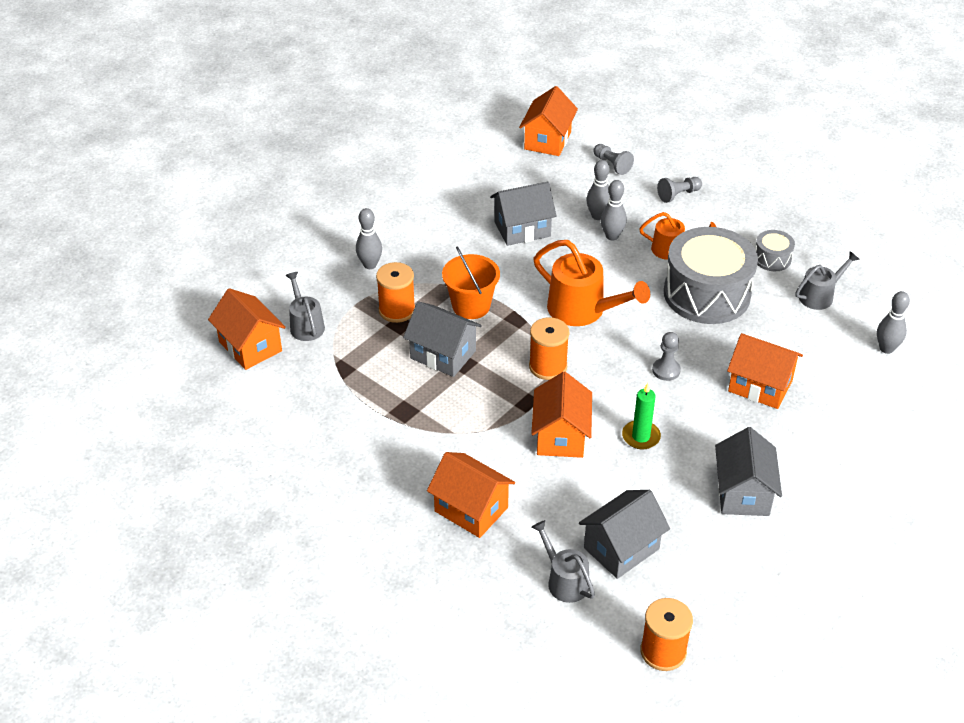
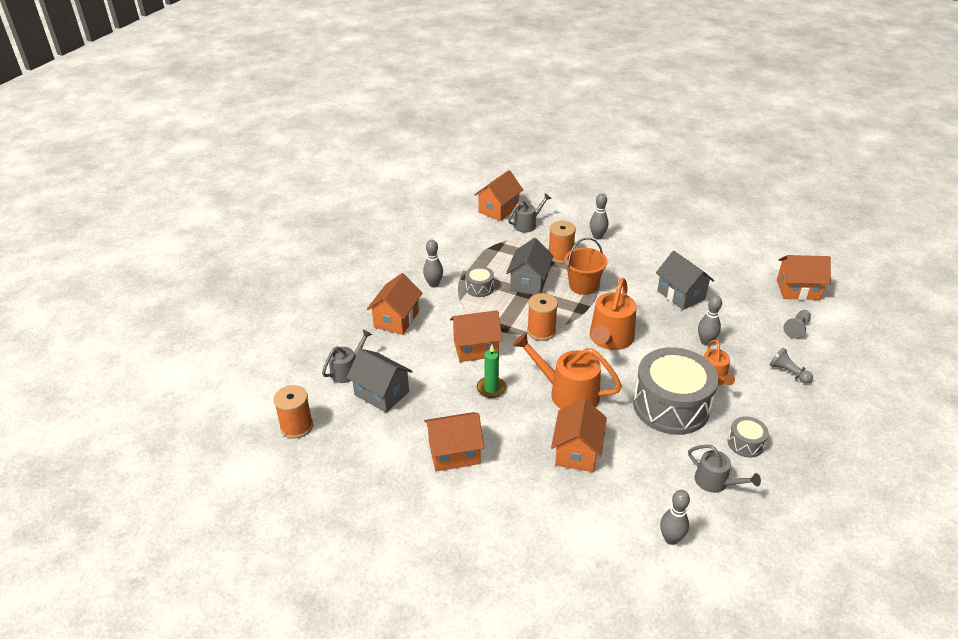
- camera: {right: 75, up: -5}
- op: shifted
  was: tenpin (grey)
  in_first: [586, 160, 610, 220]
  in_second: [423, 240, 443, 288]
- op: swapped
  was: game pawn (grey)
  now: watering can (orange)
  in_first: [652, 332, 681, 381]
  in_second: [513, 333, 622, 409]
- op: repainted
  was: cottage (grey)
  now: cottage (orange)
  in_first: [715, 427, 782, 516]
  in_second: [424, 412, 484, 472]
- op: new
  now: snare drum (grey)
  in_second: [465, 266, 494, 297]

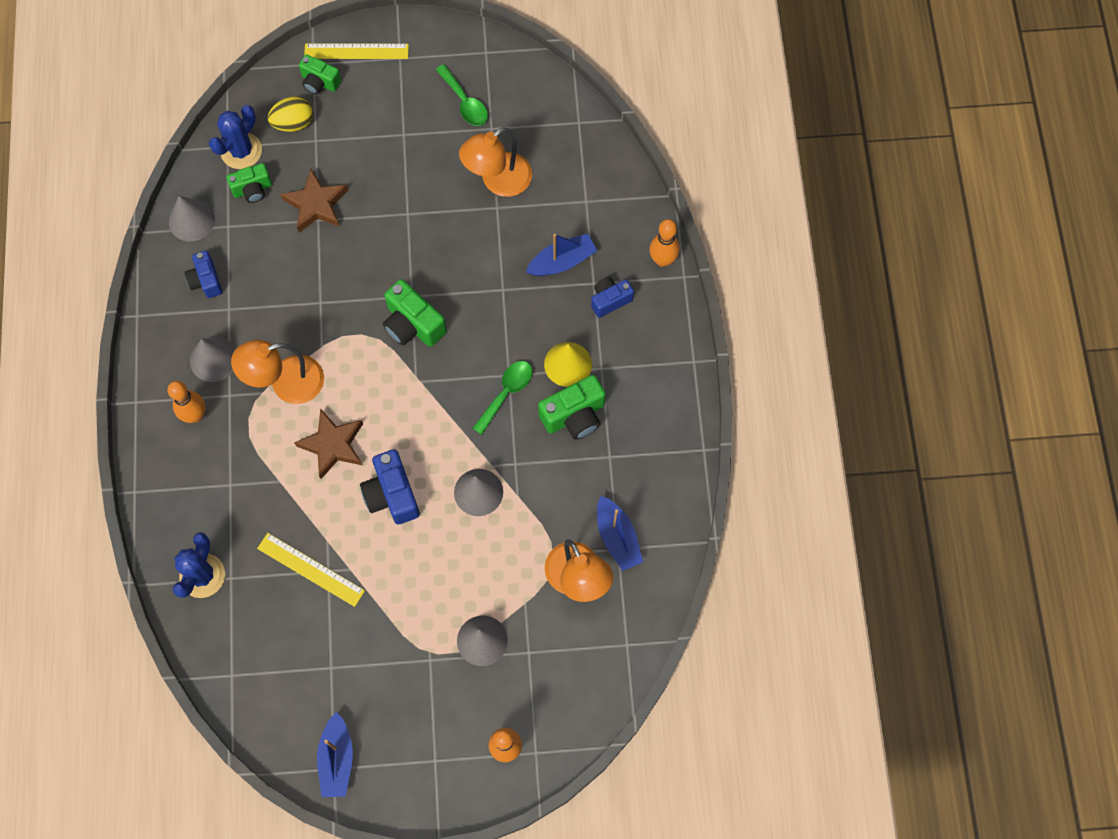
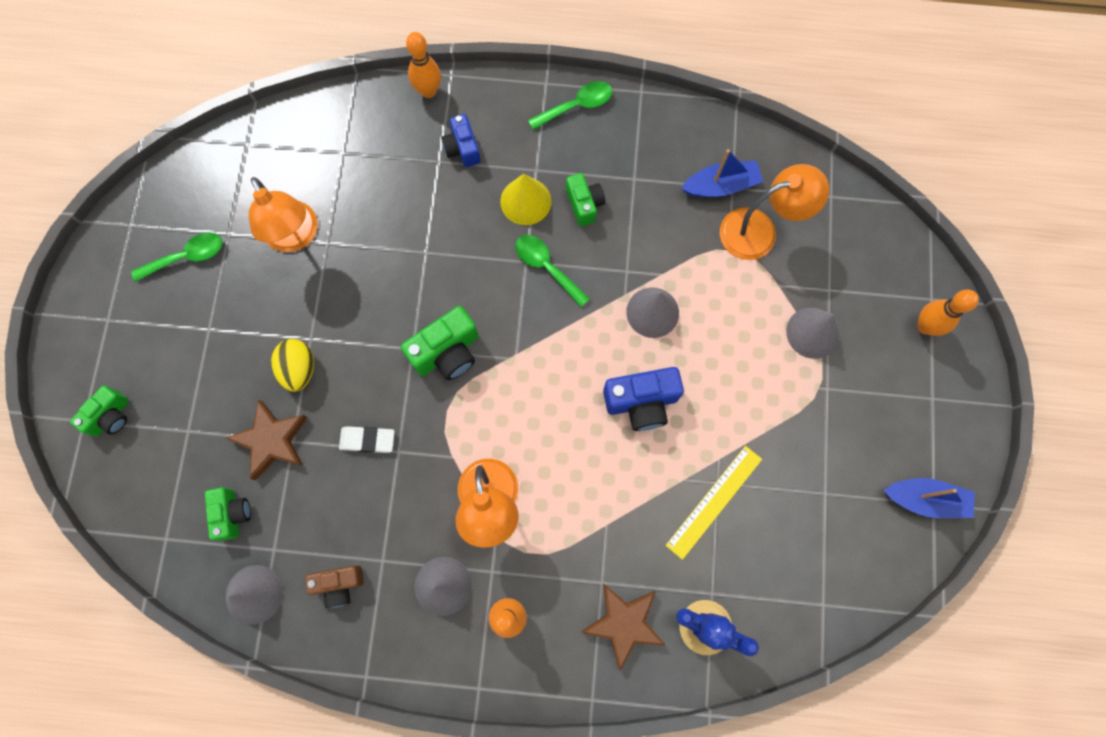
- camera: {right: -80, up: 5}
- op: gone
  was: straightedge (bright yellow)
  in_first: [304, 44, 409, 59]
- op: shifted
  was: toy egg (bright yellow)
  in_first: [268, 97, 313, 132]
  in_second: [271, 339, 314, 392]
- op: gone
  was: prickly plant (cobalt)
  in_first: [209, 105, 262, 169]
- op: gone
  was: boat (cobalt)
  in_first: [526, 234, 597, 276]
- op: repainted
  was: camera (cobalt)
  now: camera (dark brown)
  in_first: [185, 251, 222, 298]
  in_second: [305, 566, 364, 608]
- op: scaled
  was: camera (leaf-green)
  in_first: [538, 375, 606, 440]
  in_second: [566, 173, 605, 226]
  ratio: 0.65
- op: shifted
  was: five-pointed star (dark brown)
  in_first: [294, 408, 363, 479]
  in_second: [581, 584, 665, 671]
- op: new
  now: spoon (leaf-green)
  in_second: [528, 81, 612, 130]
- op: new
  now: gum eraser (pure white)
  in_second: [339, 426, 395, 453]

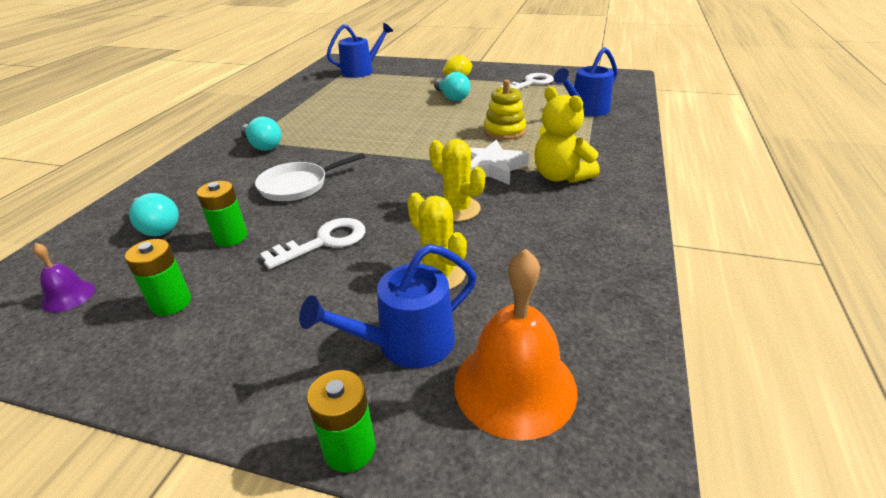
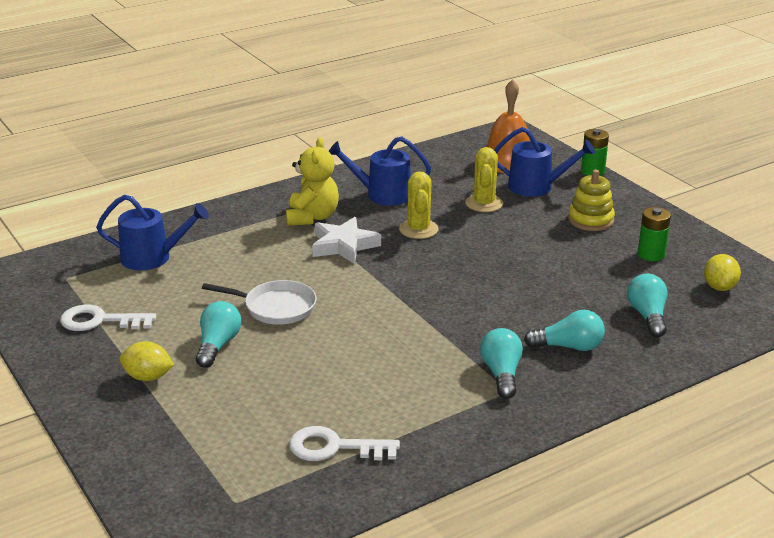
- camera: {right: -140, up: -5}
- op: shifted
  was: watering can (cobalt)
  in_first: [327, 23, 393, 78]
  in_second: [329, 137, 431, 206]
- op: shifted
  was: ring stacker (bright yellow)
  in_first: [484, 80, 526, 140]
  in_second: [568, 170, 615, 231]
- op: shifted
  was: frying pan (pure white)
  in_first: [255, 153, 365, 201]
  in_second: [202, 280, 317, 325]
- op: gone
  was: power cell (leaf-green)
  in_first: [197, 181, 248, 247]
- op: shifted
  was: latchkey (pure white)
  in_first: [260, 218, 366, 269]
  in_second: [289, 426, 400, 461]
- op: swapped
  was: school bell (violet)
  now: citrus fruit (bright yellow)
  in_first: [33, 243, 95, 313]
  in_second: [704, 254, 741, 291]
- op: new
  now: bulb (turquoise)
  in_second: [524, 310, 605, 351]

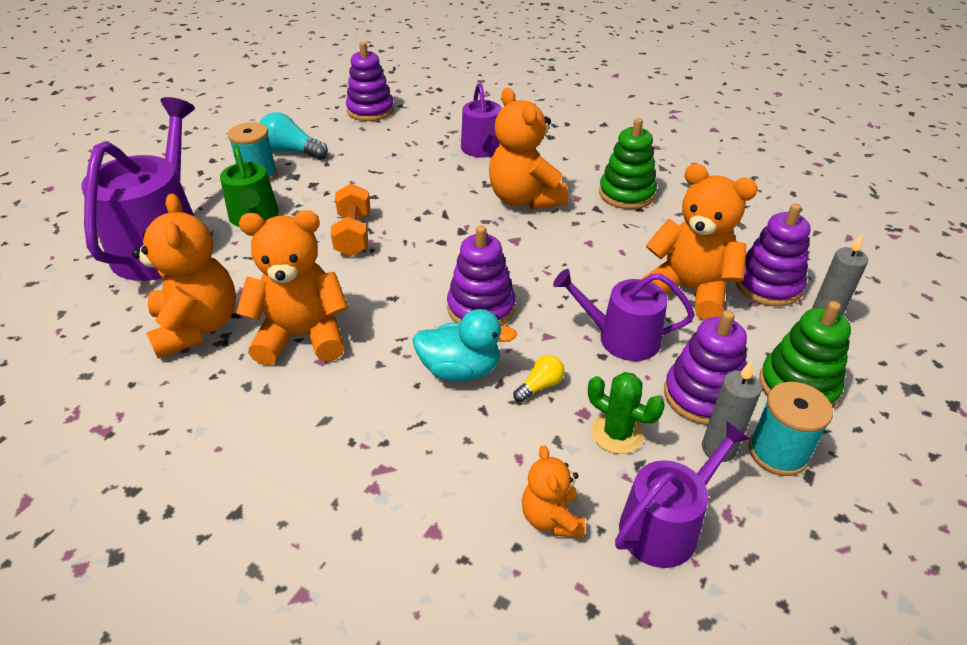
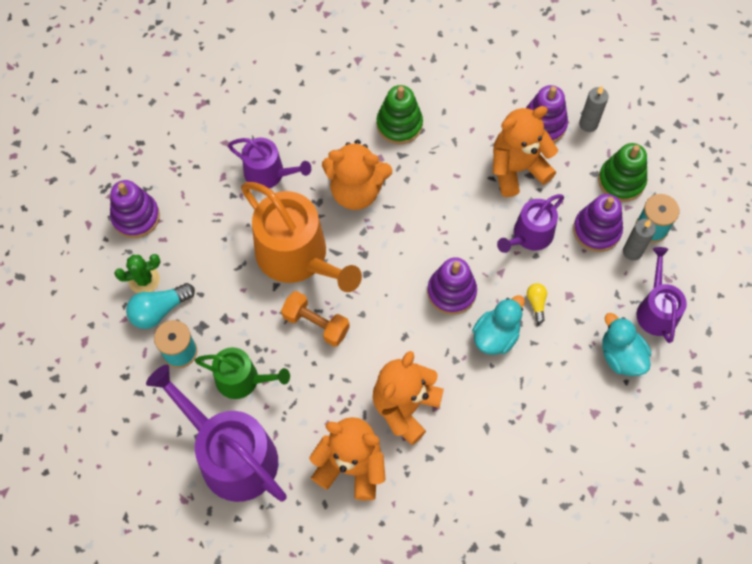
- camera: {right: -55, up: 25}
- op: shifted
  was: prickly plant (leaf-green)
  in_first: [588, 372, 665, 454]
  in_second: [114, 254, 160, 293]
- op: swapped
  was: teddy bear (orange)
  now: duck (turquoise)
  in_first: [522, 446, 585, 538]
  in_second: [602, 313, 651, 376]
- op: new
  now: watering can (orange)
  in_second: [241, 182, 362, 292]

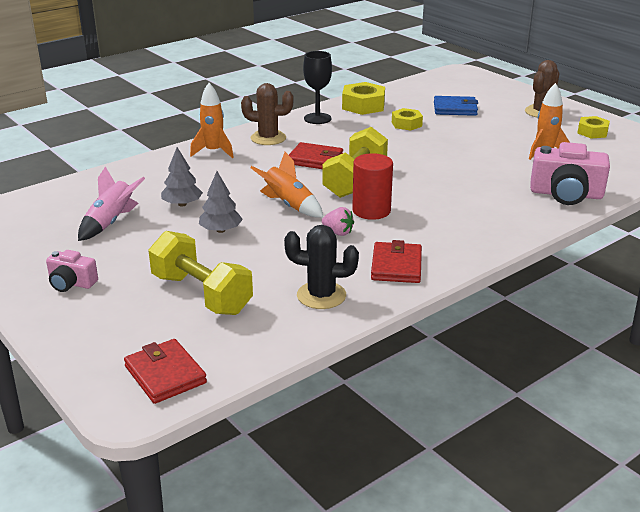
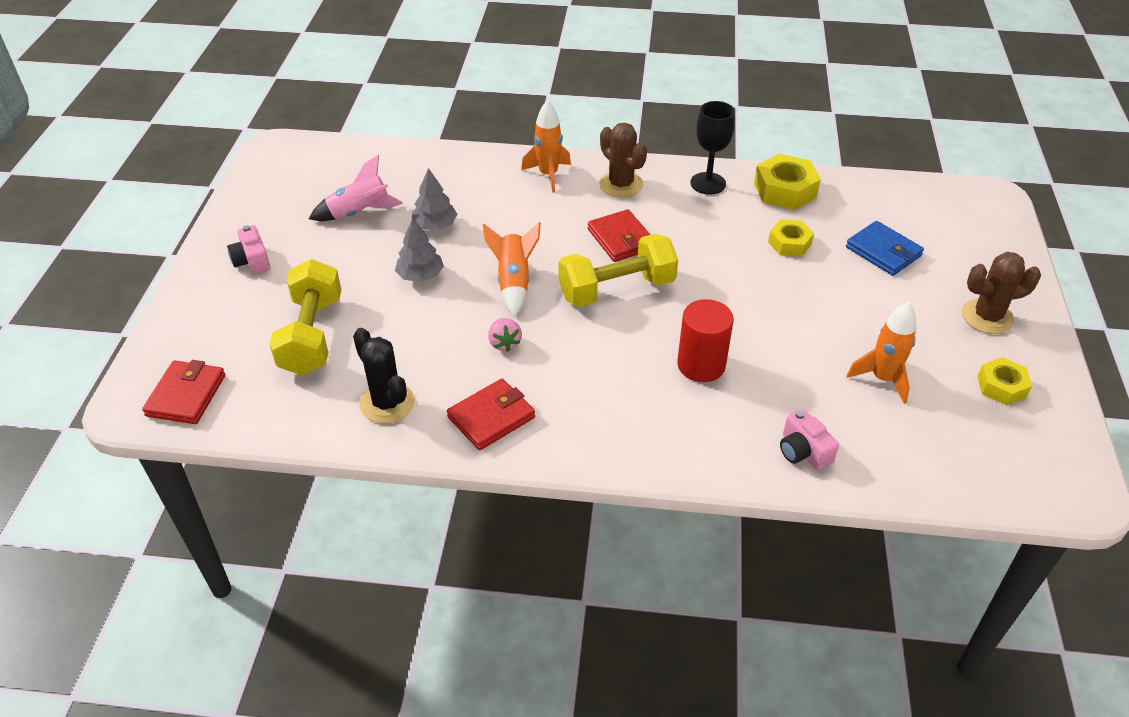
- camera: {right: 45, up: 15}
- op: scaled
  was: camera (rose-pink)
  in_first: [530, 142, 610, 205]
  in_second: [780, 409, 839, 470]
  ratio: 0.55
- op: shifted
  was: solid cylinder (crimson)
  in_first: [352, 153, 393, 220]
  in_second: [677, 299, 734, 382]

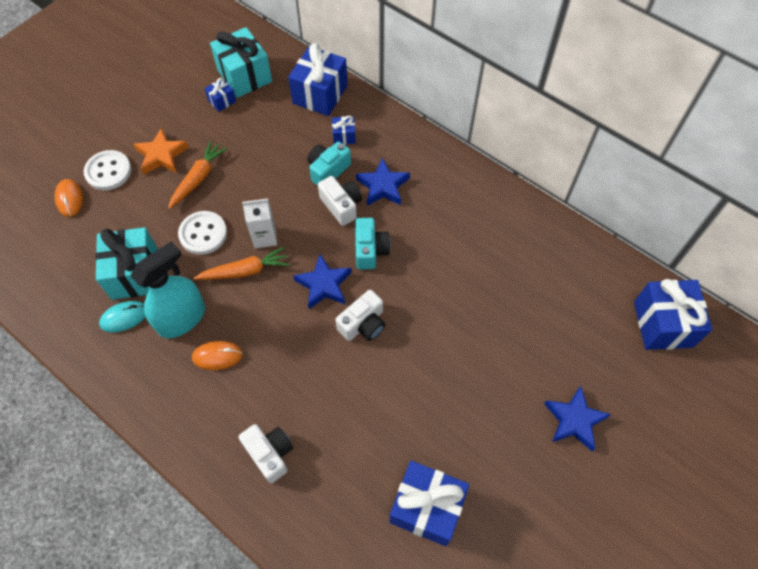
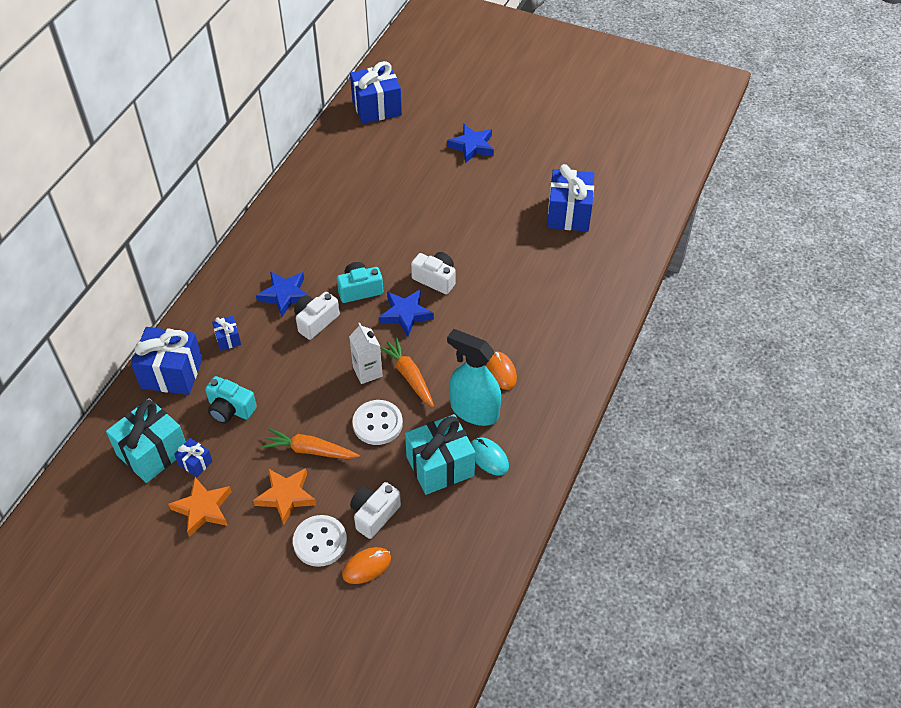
- camera: {right: -105, up: -10}
- op: shifted
  was: camera (turquoise)
  in_first: [307, 142, 351, 186]
  in_second: [205, 376, 257, 424]
- op: shifted
  was: camera (pure white)
  in_first: [238, 424, 293, 483]
  in_second: [350, 482, 401, 539]
- op: new
  now: five-pointed star (orange)
  in_second: [168, 477, 232, 537]

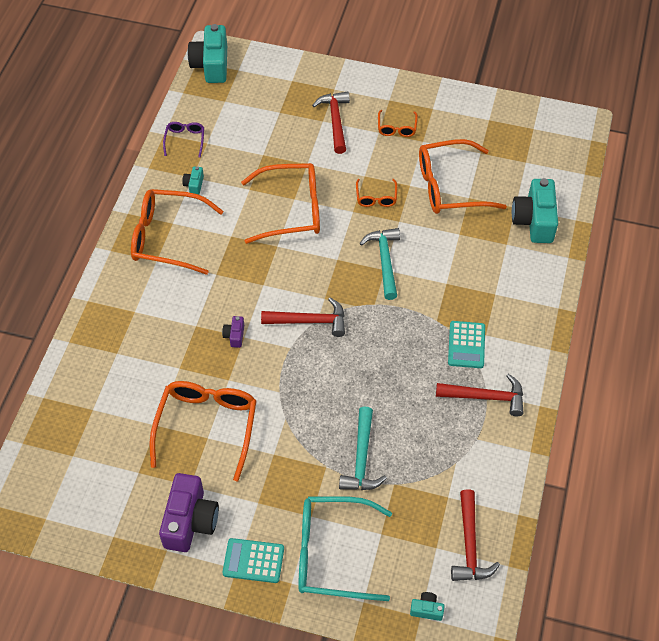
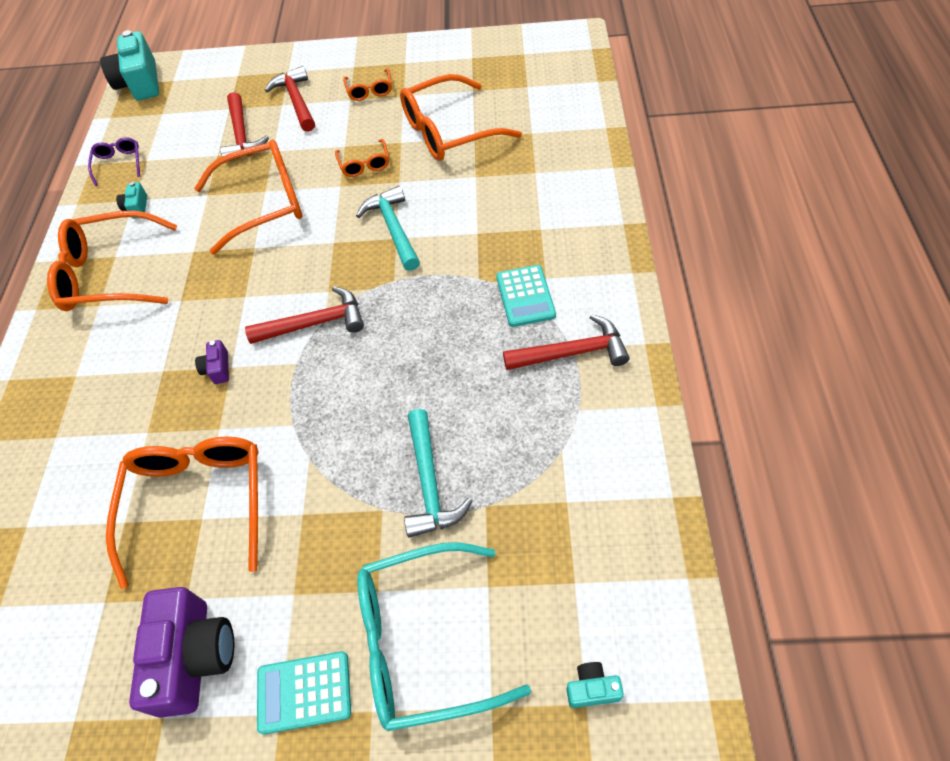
- camera: {right: -10, up: 0}
- op: gone
  was: camera (turquoise)
  in_first: [512, 178, 558, 243]
- op: shifted
  was: carpenter's hammer (crimson)
  in_first: [451, 489, 500, 581]
  in_second: [220, 92, 269, 161]

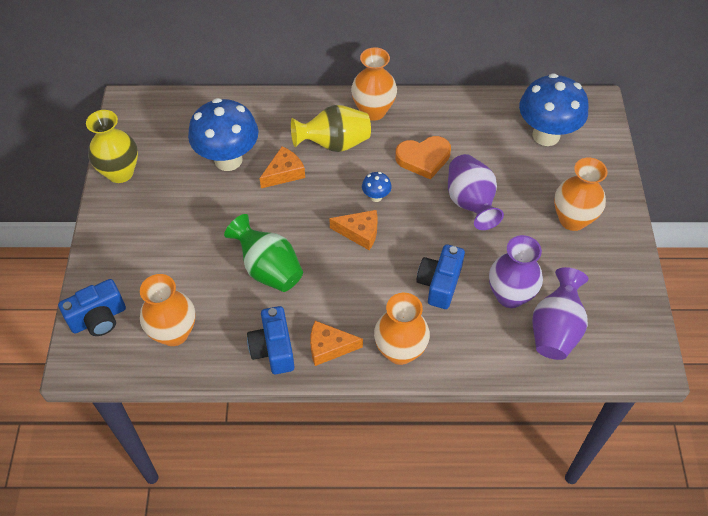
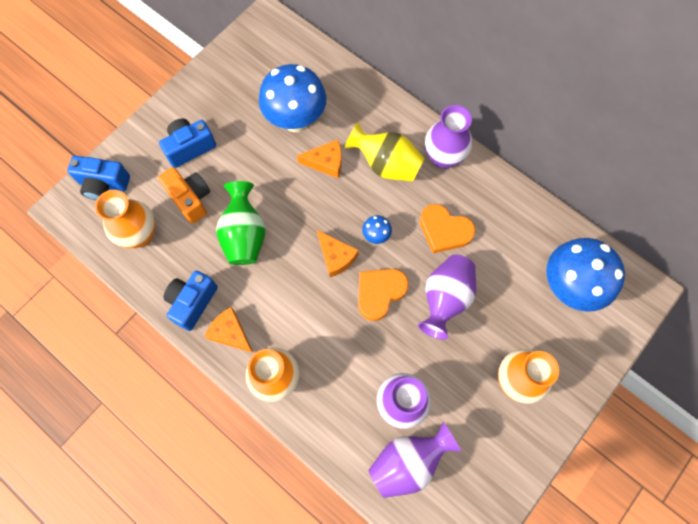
- camera: {right: 40, up: 15}
- op: repainted
  was: flower vase (orange)
  now: flower vase (violet)
  in_first: [351, 47, 397, 121]
  in_second: [425, 105, 472, 169]
- op: gone
  was: flower vase (bright yellow)
  in_first: [86, 110, 138, 183]
- op: shifted
  was: camera (cobalt)
  in_first: [416, 244, 465, 309]
  in_second: [159, 118, 216, 168]
- op: new
  now: camera (orange)
  in_second: [158, 167, 210, 224]
- op: new
  now: love heart (orange)
  in_second: [358, 269, 409, 321]

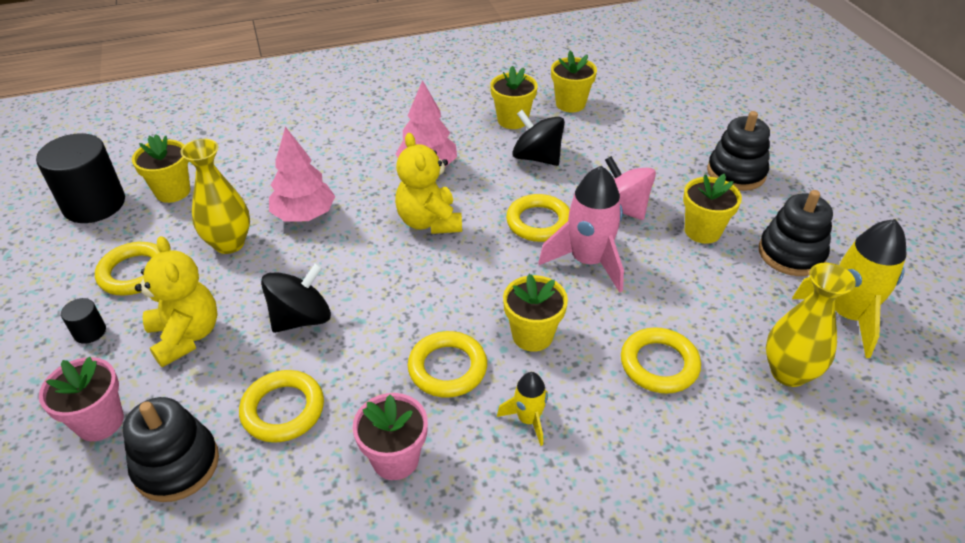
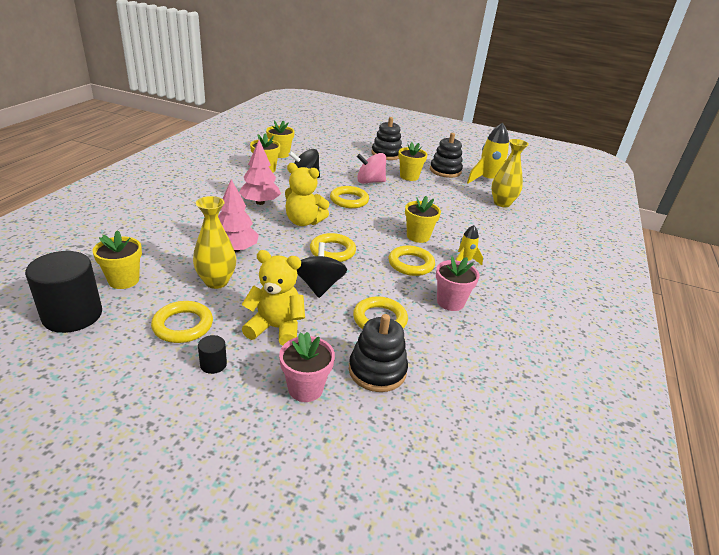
- camera: {right: -55, up: -10}
- op: gone
  was: toy rocket (rose-pink)
  in_first: [538, 166, 624, 293]
- op: shifted
  was: torus (bright yellow)
  in_first: [621, 327, 701, 394]
  in_second: [310, 233, 356, 262]

